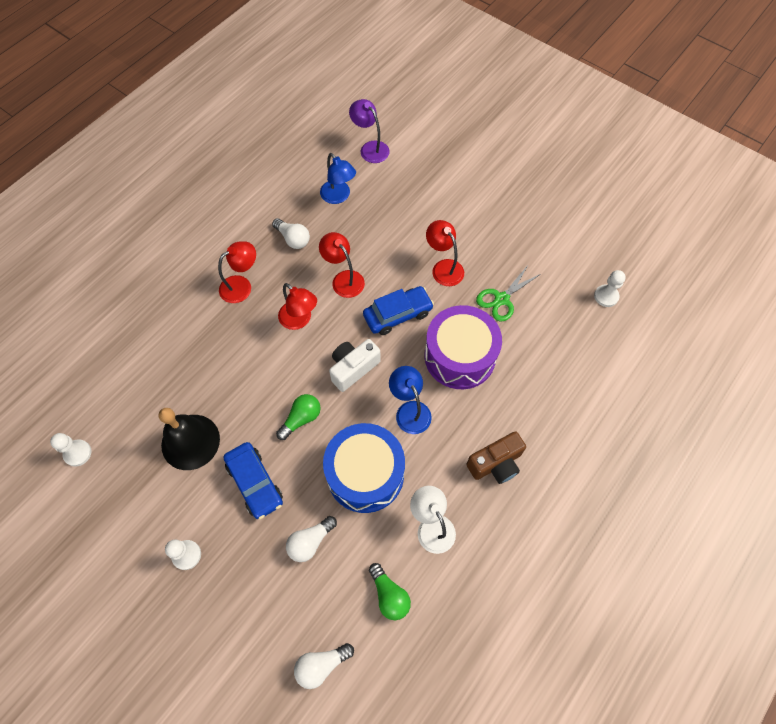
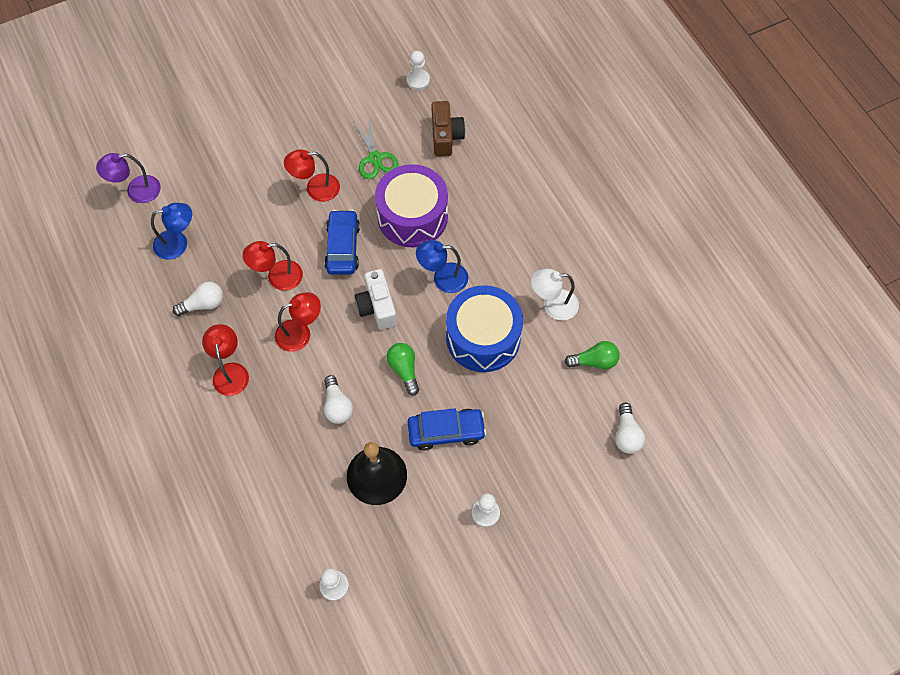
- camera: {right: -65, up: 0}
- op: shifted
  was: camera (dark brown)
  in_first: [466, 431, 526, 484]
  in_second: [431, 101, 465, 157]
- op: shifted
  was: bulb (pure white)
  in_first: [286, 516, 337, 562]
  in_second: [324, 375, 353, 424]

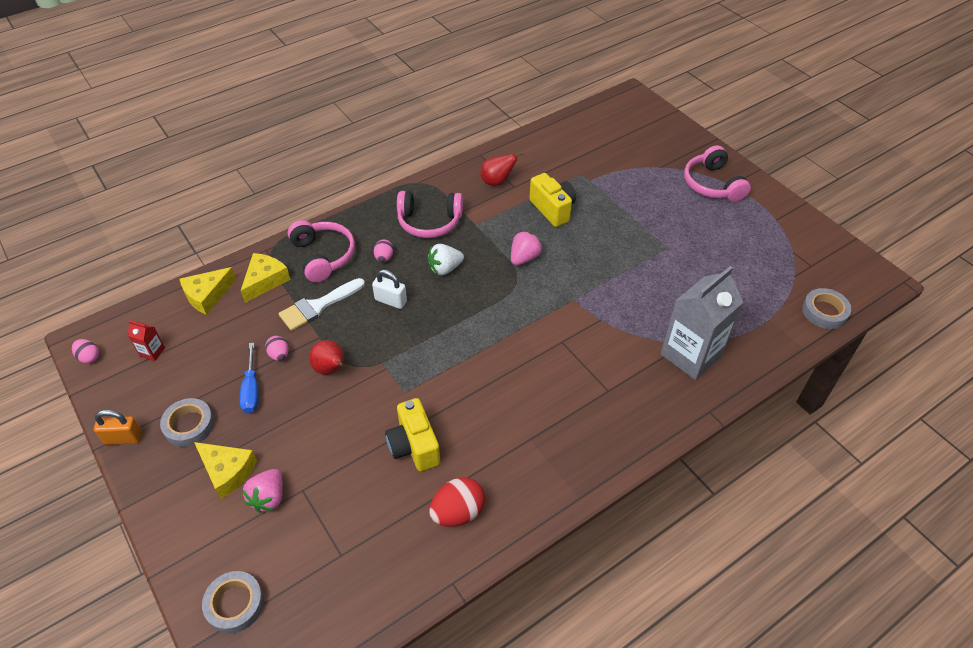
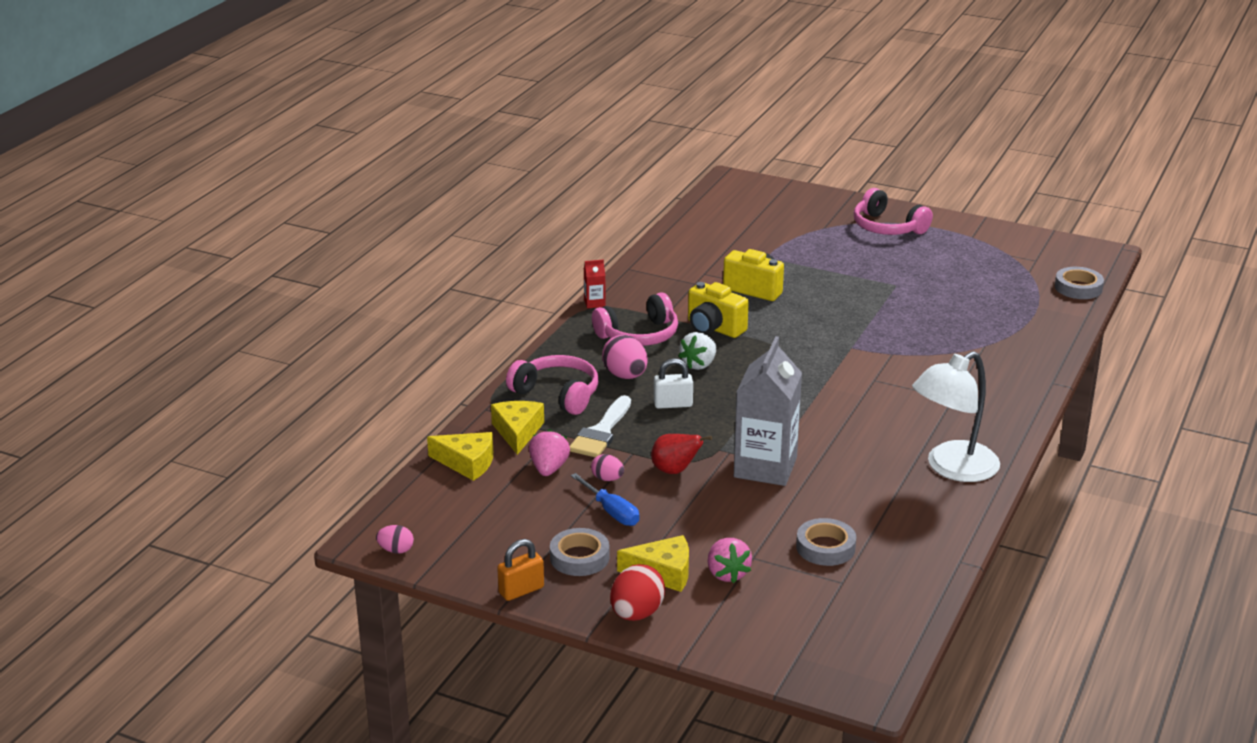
- camera: {right: -30, up: -20}
- op: gone
  was: toy pear (crimson)
  in_first: [480, 152, 524, 186]
- op: shifted
  was: strawberry (rose-pink)
  in_first: [511, 231, 543, 265]
  in_second: [529, 429, 570, 476]
- op: scaled
  was: toy egg (rose-pink)
  in_first: [374, 239, 394, 262]
  in_second: [602, 335, 648, 379]
  ratio: 1.74
- op: shifted
  was: milk carton (grey)
  in_first: [661, 266, 743, 380]
  in_second: [734, 336, 802, 486]
- op: rotated
  was: cheese (bright yellow)
  in_first: [180, 267, 236, 315]
  in_second: [427, 432, 493, 481]
  clockwise: -90
- op: shifted
  was: milk carton (crimson)
  in_first: [128, 320, 165, 361]
  in_second: [584, 259, 606, 308]
- op: shifted
  was: camera (bright yellow)
  in_first: [385, 398, 440, 471]
  in_second: [688, 282, 749, 338]
- op: shifted
  was: toy egg (crimson)
  in_first: [429, 477, 485, 527]
  in_second: [610, 564, 665, 621]
- op: shifted
  was: sticky tape (grey)
  in_first: [202, 571, 264, 634]
  in_second: [796, 518, 856, 566]
- op: new
  now: lamp (pure white)
  in_second: [912, 351, 1000, 482]

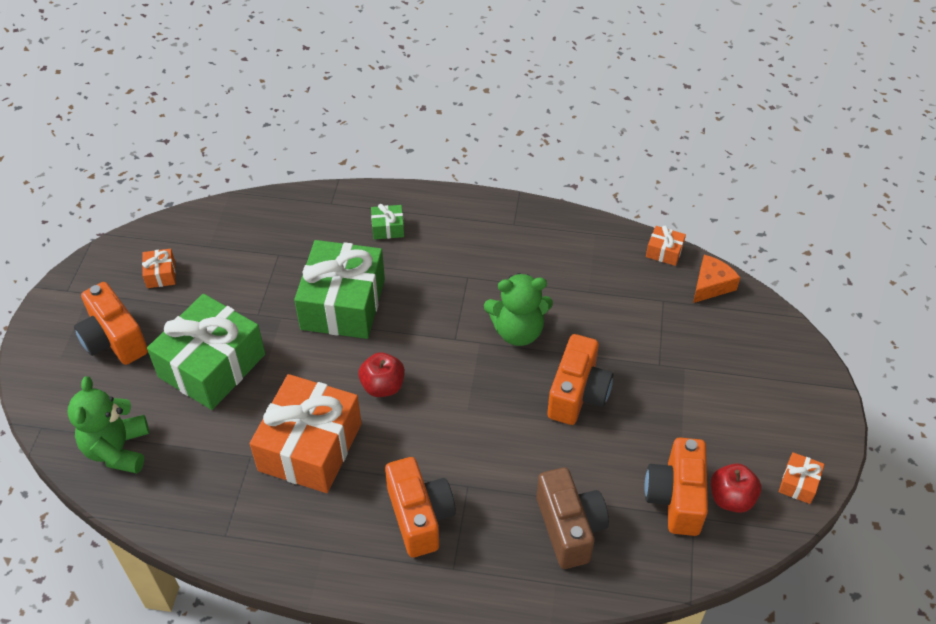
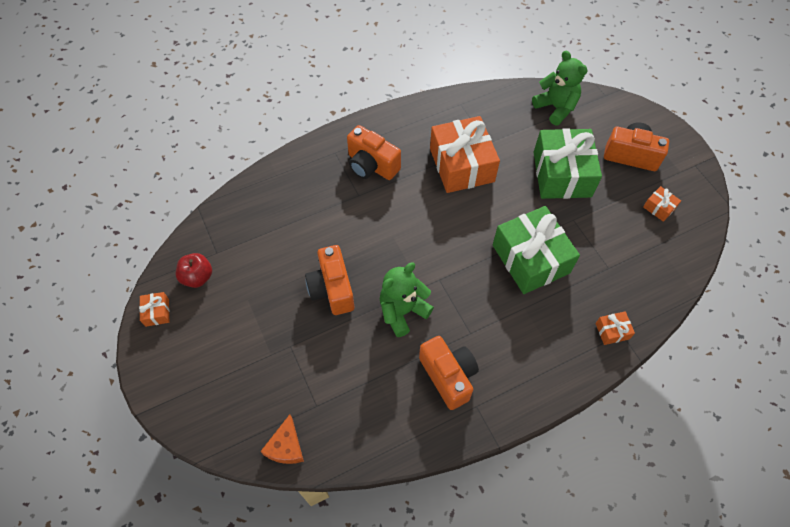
- camera: {right: 145, up: 10}
- op: gone
  was: gift (leaf-green)
  in_first: [371, 204, 404, 239]
- op: shifted
  was: gift (orange)
  in_first: [646, 226, 686, 266]
  in_second: [595, 311, 635, 345]
- op: gone
  was: apple fruit (crimson)
  in_first: [358, 352, 405, 397]
- op: shifted
  was: camera (orange)
  in_first: [644, 438, 708, 536]
  in_second: [419, 336, 479, 410]
- op: gone
  was: camera (dark brown)
  in_first: [537, 467, 609, 569]

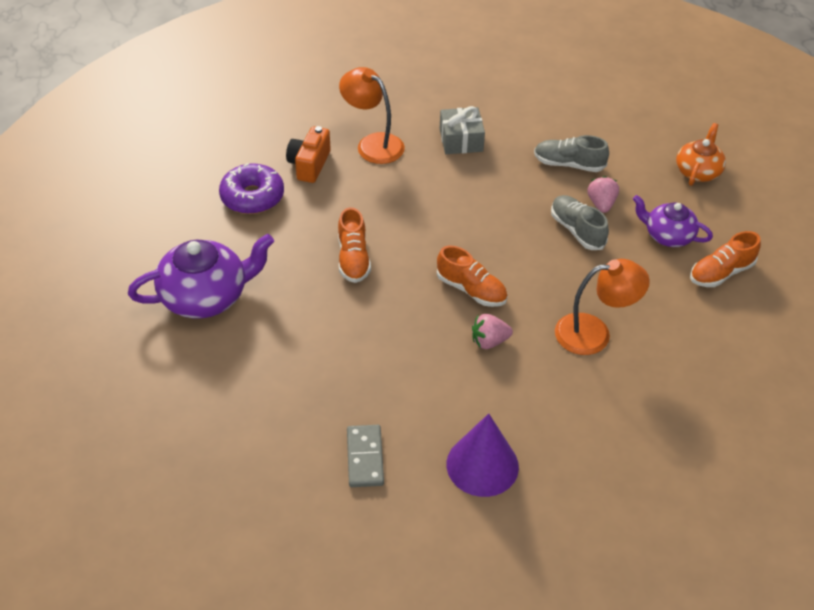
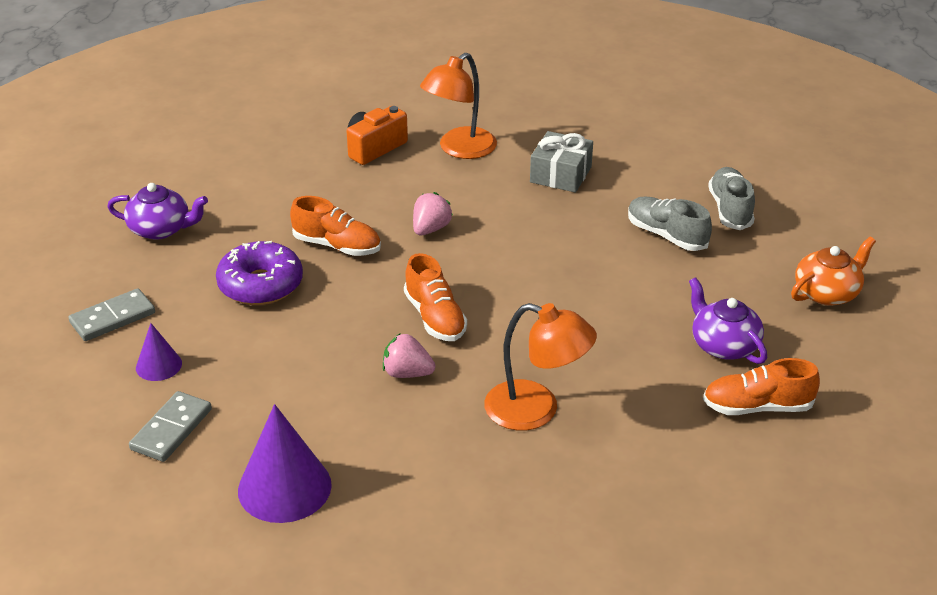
- camera: {right: 30, up: -10}
- op: rotated
  was: lamp (orange)
  in_first: [339, 67, 405, 164]
  in_second: [420, 53, 497, 159]
  clockwise: -120
- op: shifted
  was: doughnut (violet)
  in_first: [219, 163, 284, 214]
  in_second: [216, 241, 303, 305]
- op: shifted
  was: strawberry (rose-pink)
  in_first: [587, 176, 619, 213]
  in_second: [413, 192, 453, 235]
- op: shifted
  was: lace-up shoe (grey)
  in_first: [551, 195, 609, 250]
  in_second: [708, 167, 755, 230]
- op: rotated
  was: lace-up shoe (orange)
  in_first: [338, 207, 371, 283]
  in_second: [290, 196, 381, 256]
  clockwise: -90
- op: scaled
  was: china teapot (violet)
  in_first: [128, 234, 274, 318]
  in_second: [107, 183, 208, 240]
  ratio: 0.61
- op: new
  now: domino tile (grey)
  in_second: [68, 288, 155, 341]
- op: new
  now: solid cone (violet)
  in_second: [136, 323, 182, 381]

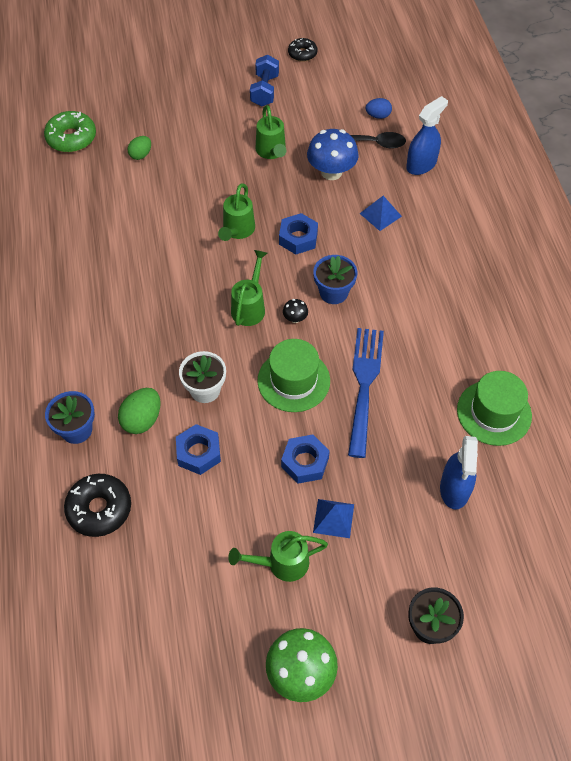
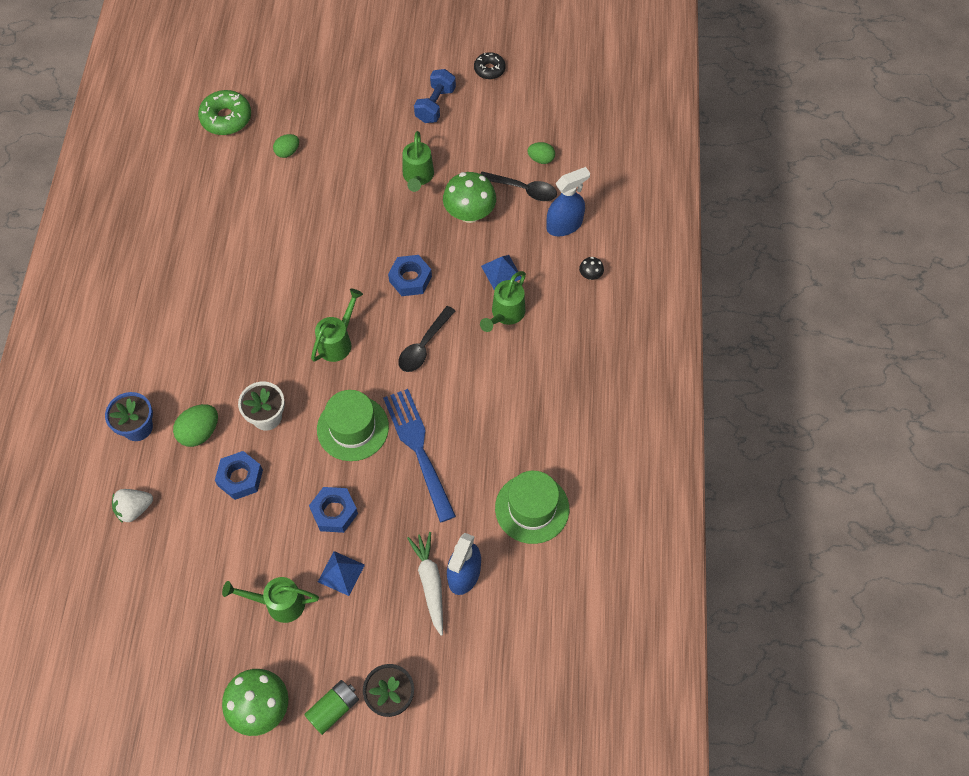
- camera: {right: 15, up: 5}
- op: repainted
  was: toy egg (cobalt)
  now: toy egg (leaf-green)
  in_first: [366, 98, 392, 119]
  in_second: [527, 142, 555, 164]
- op: repainted
  was: mushroom (cobalt)
  now: mushroom (leaf-green)
  in_first: [307, 129, 359, 180]
  in_second: [443, 172, 496, 223]
- op: shifted
  was: watering can (leaf-green)
  in_first: [218, 184, 255, 241]
  in_second: [480, 271, 526, 332]
- op: swapped
  was: plant pot (cobalt)
  now: spoon (ebony)
  in_first: [313, 255, 357, 304]
  in_second: [398, 306, 455, 372]
- op: shifted
  was: mushroom (ebony)
  in_first: [283, 299, 308, 323]
  in_second: [579, 257, 604, 280]
- op: rotated
  was: table fork (cobalt)
  in_first: [348, 328, 384, 458]
  in_second: [383, 389, 456, 523]
  clockwise: -45
- op: swapped
  was: doughnut (ebony)
  now: strawberry (pure white)
  in_first: [64, 474, 131, 537]
  in_second: [112, 489, 153, 523]
- op: new
  now: carrot (pure white)
  in_second: [407, 532, 443, 636]
- op: new
  now: power cell (leaf-green)
  in_second: [304, 680, 359, 735]

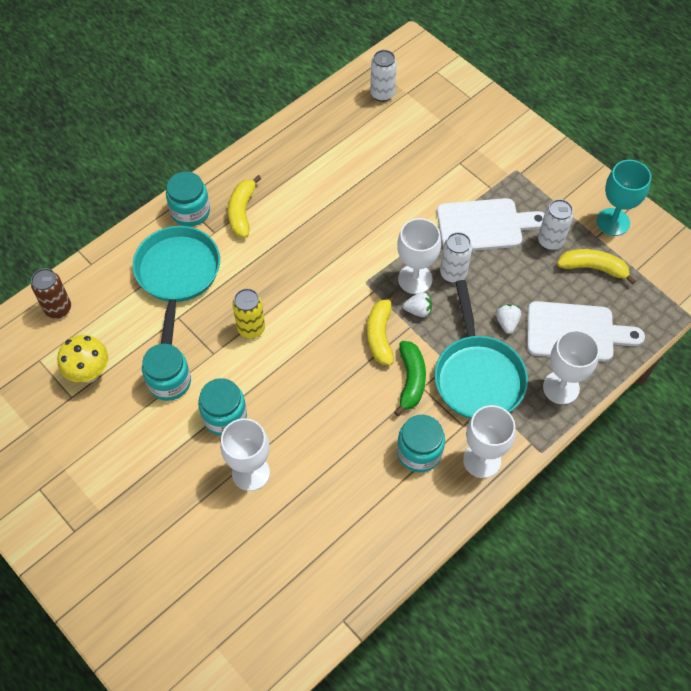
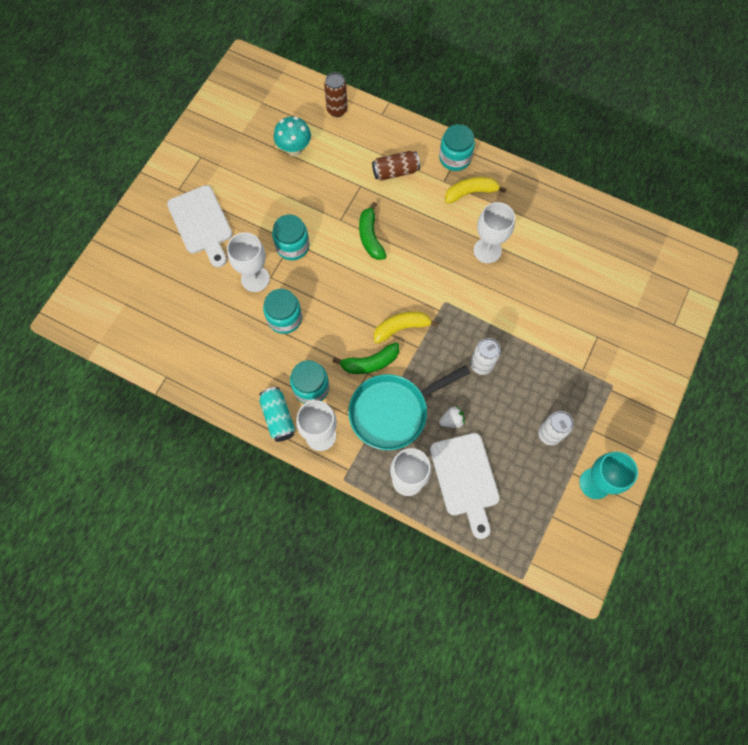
- camera: {right: 70, up: 10}
- op: gone
  was: can (pure white)
  in_first: [370, 50, 397, 102]
- op: shifted
  was: bread board (pure white)
  in_first: [437, 198, 545, 251]
  in_second: [167, 185, 232, 268]
- op: shifted
  was: wine glass (pure white)
  in_first: [397, 218, 441, 294]
  in_second: [474, 202, 515, 263]
- op: swapped
  was: frying pan (turquoise)
  now: can (dark brown)
  in_first: [133, 226, 220, 345]
  in_second: [372, 151, 420, 181]
- op: gone
  was: toy banana (bright yellow)
  in_first: [557, 249, 636, 284]
- op: swapped
  was: can (bright yellow)
  now: toy banana (leaf-green)
  in_first: [232, 289, 265, 339]
  in_second: [359, 202, 386, 260]
- op: gone
  was: strawberry (pure white)
  in_first: [403, 292, 432, 317]
- op: repainted
  was: mushroom (bright yellow)
  now: mushroom (turquoise)
  in_first: [57, 335, 108, 383]
  in_second: [274, 116, 311, 157]
- op: shifted
  was: jar (turquoise)
  in_first: [142, 344, 191, 401]
  in_second: [263, 289, 302, 334]
- op: new
  now: can (turquoise)
  in_second: [259, 387, 295, 442]

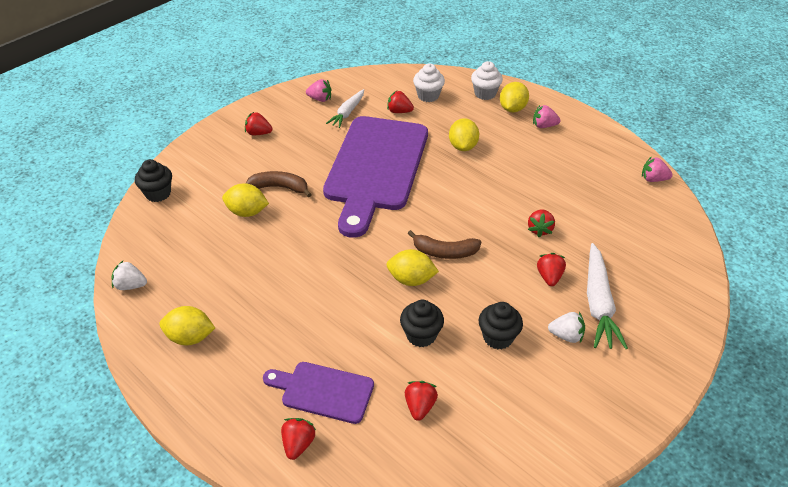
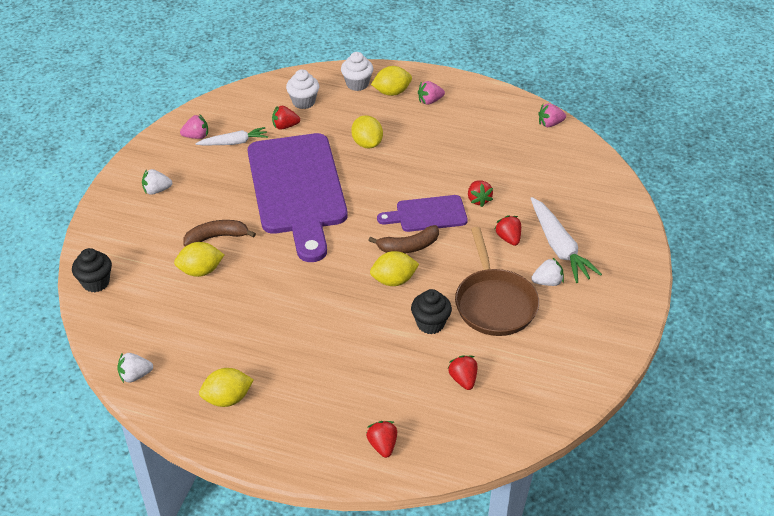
- camera: {right: -25, up: 0}
- op: rotated
  was: citrus fruit (bright yellow)
  in_first: [500, 82, 529, 113]
  in_second: [371, 66, 412, 96]
  clockwise: 75
- op: rotated
  was: carrot (pure white)
  in_first: [326, 89, 364, 128]
  in_second: [195, 127, 268, 145]
  clockwise: -105
- op: repainted
  was: strawberry (crimson)
  now: strawberry (pure white)
  in_first: [245, 112, 272, 135]
  in_second: [142, 169, 172, 195]
- op: swapped
  was: muffin (ebony)
  now: frying pan (dark brown)
  in_first: [479, 302, 523, 350]
  in_second: [455, 227, 539, 336]
- op: shifted
  was: bread board (violet)
  in_first: [263, 362, 374, 424]
  in_second: [377, 195, 468, 232]

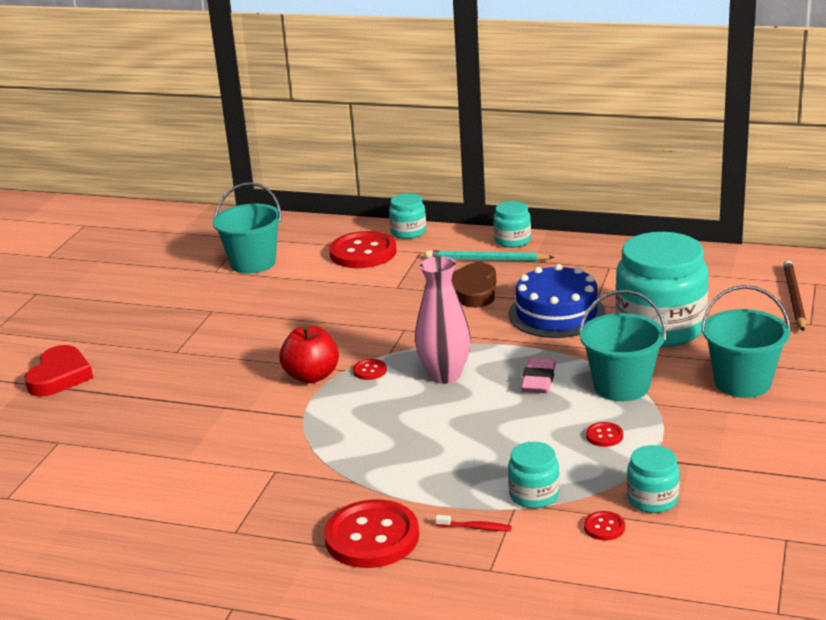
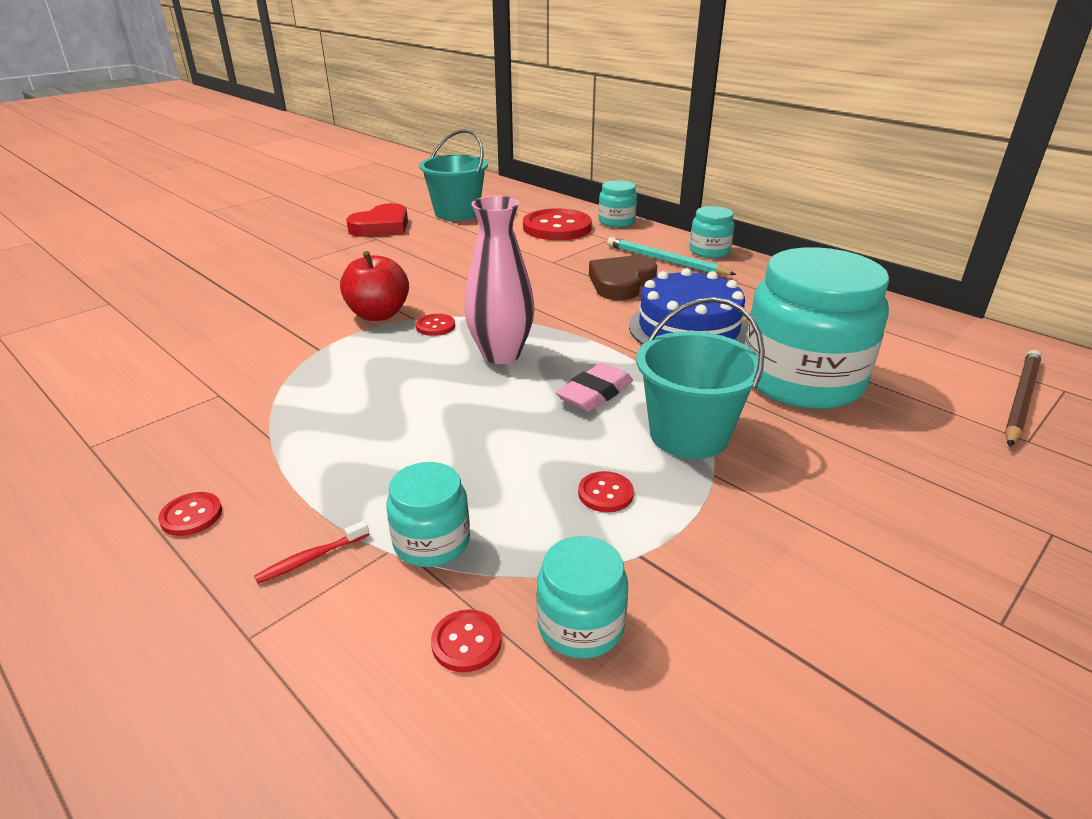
- camera: {right: 25, up: 5}
- op: gone
  was: pail (turquoise)
  in_first: [701, 285, 791, 398]
- op: shifted
  was: love heart (crimson)
  in_first: [24, 345, 93, 397]
  in_second: [346, 203, 408, 237]
- op: scaled
  was: button (crimson)
  in_first: [324, 499, 419, 568]
  in_second: [158, 492, 222, 536]
  ratio: 0.43
- op: rotated
  was: tooth brush (crimson)
  in_first: [435, 515, 512, 531]
  in_second: [254, 521, 369, 584]
  clockwise: 105

